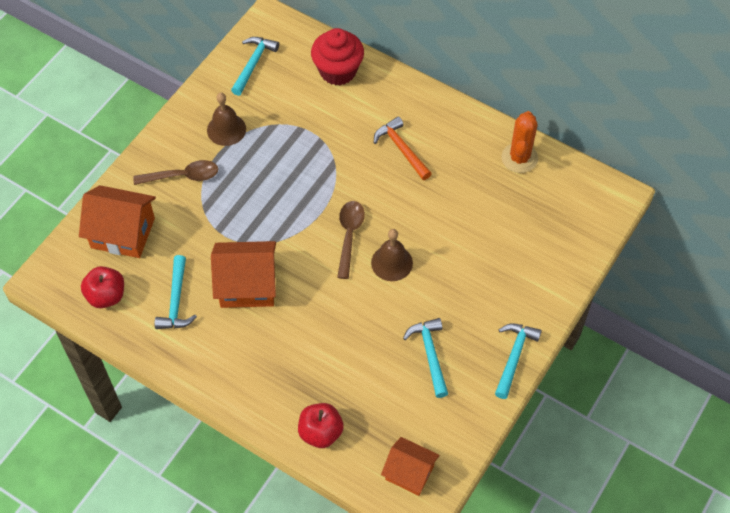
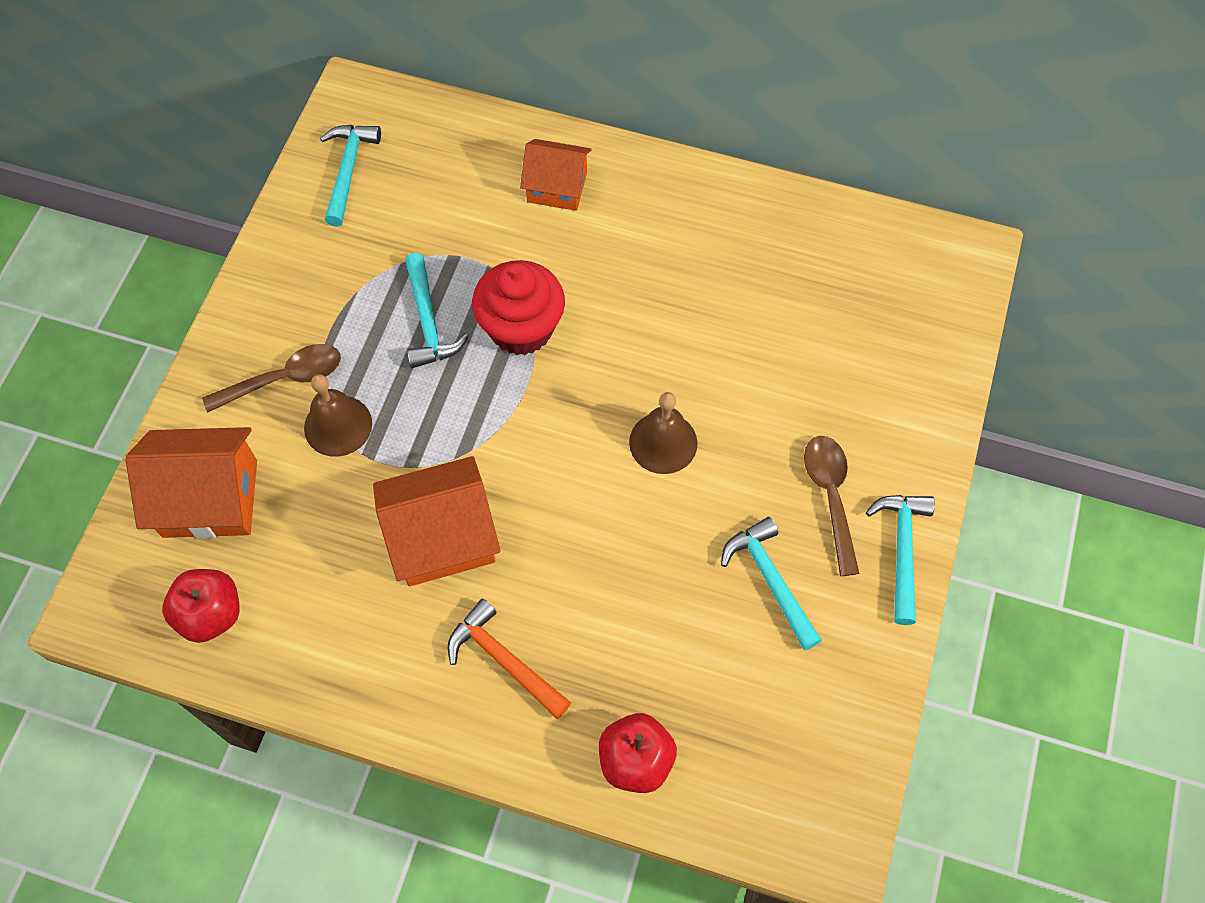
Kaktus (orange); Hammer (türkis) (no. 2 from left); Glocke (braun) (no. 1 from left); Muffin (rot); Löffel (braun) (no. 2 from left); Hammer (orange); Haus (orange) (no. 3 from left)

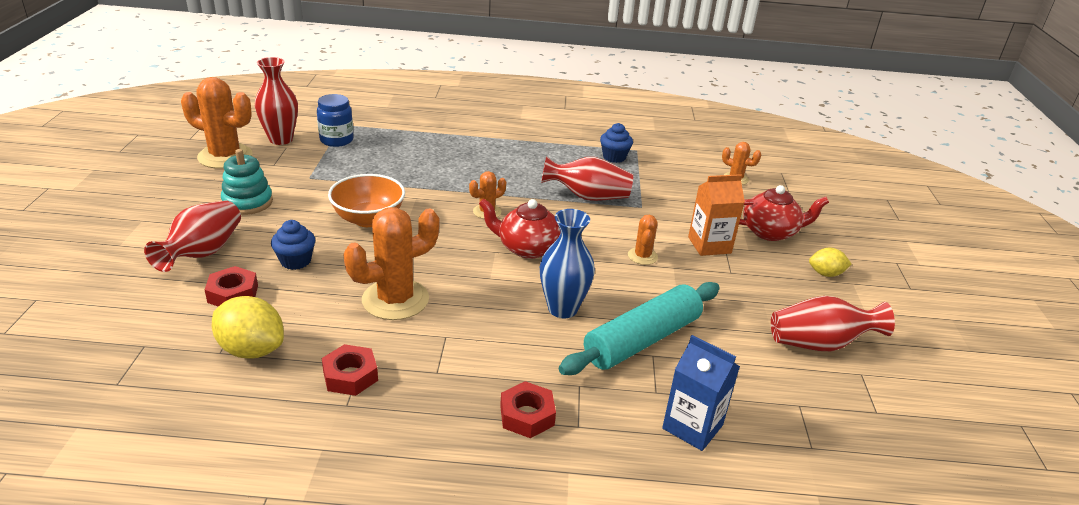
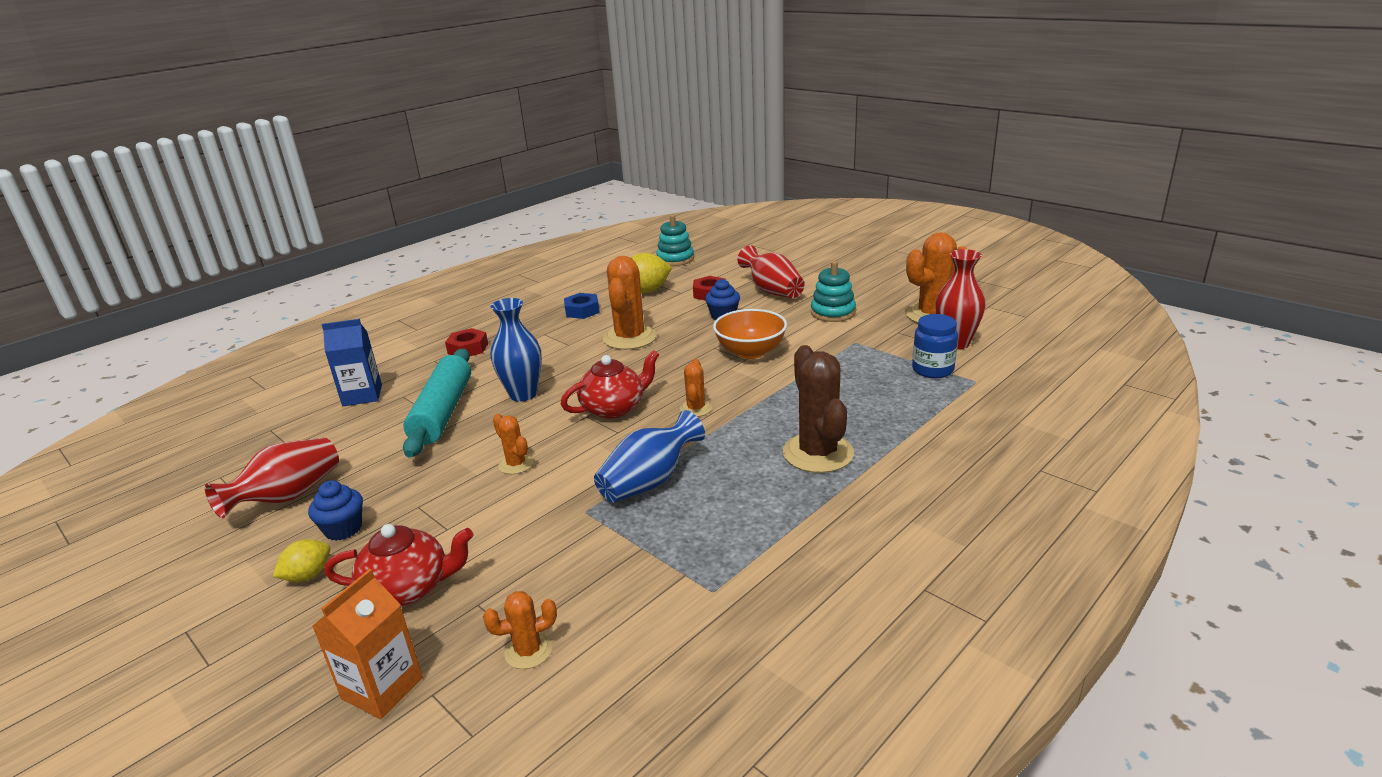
Stapelspielzeug (türkis) (no. 1 from left); Kaktus (braun); Muffin (blau) (no. 1 from left); Getränkekarton (orange); Sechskantmutter (blau); Vase (blau) (no. 2 from left); Teekanne (rot) (no. 1 from left)

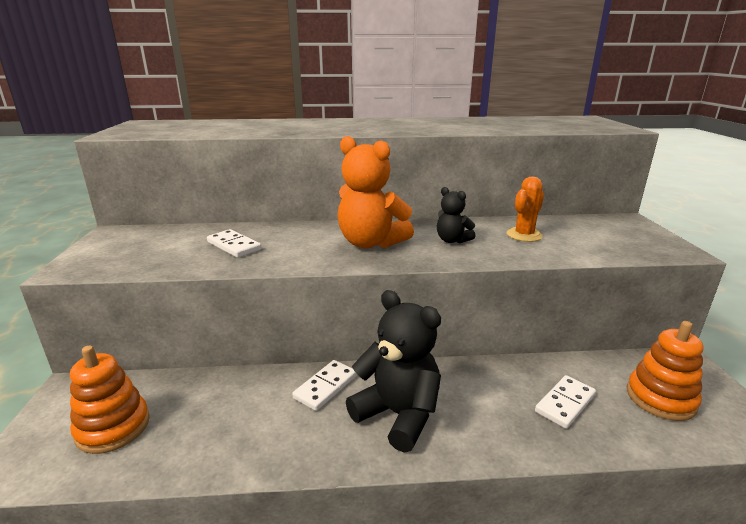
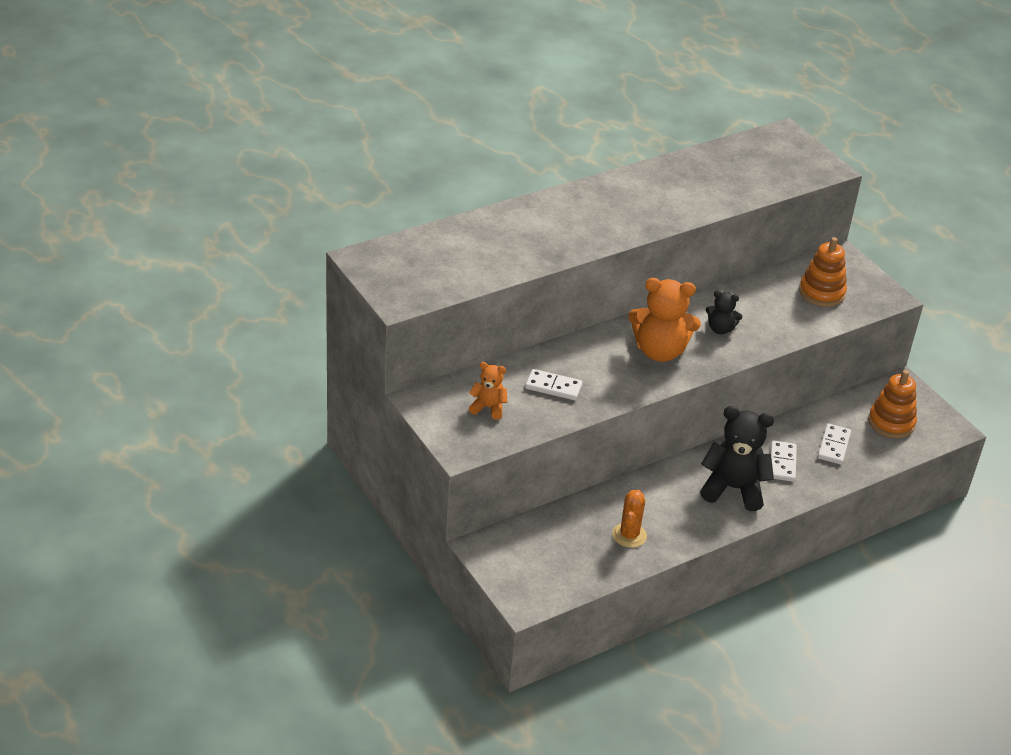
Teddybär (orange) (no. 1 from left); Stapelspielzeug (orange) (no. 1 from left); Dominostein (weiß) (no. 2 from left); Kaktus (orange)

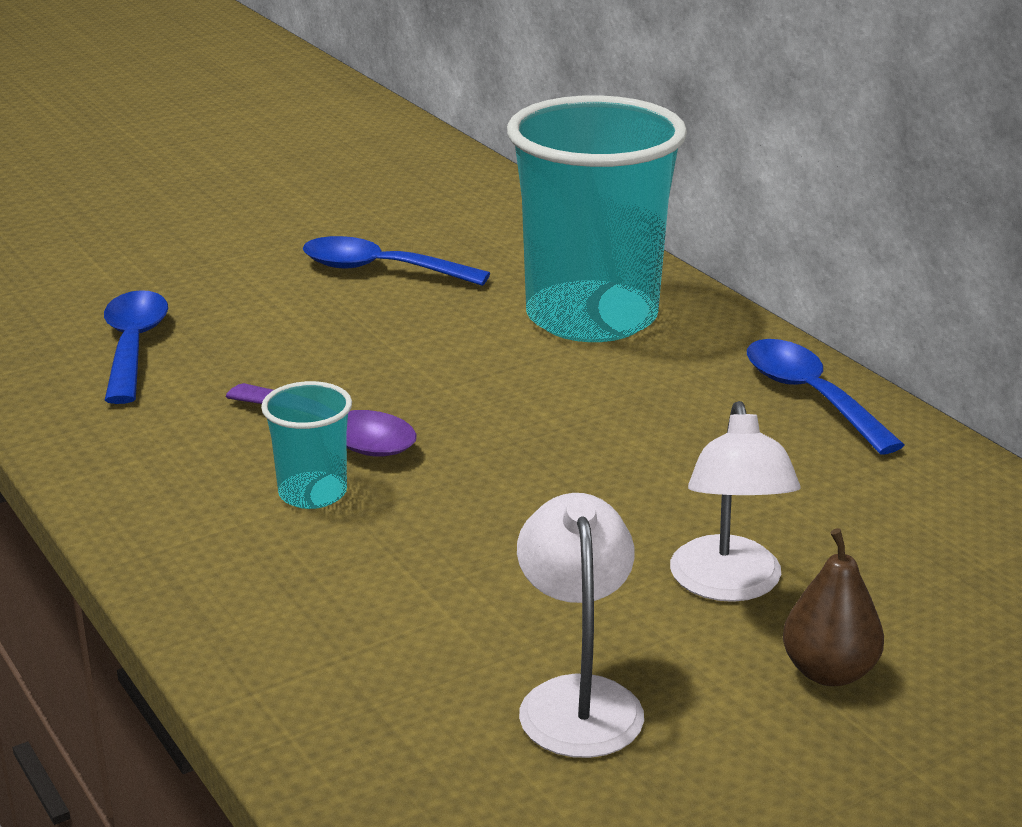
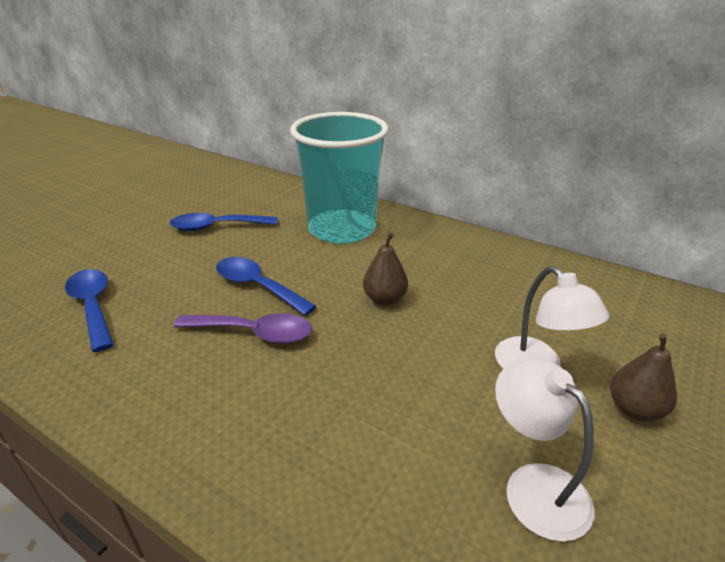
Becher (türkis) (no. 1 from left in the first image); Birne (braun) (no. 1 from left); Löffel (blau) (no. 3 from left)

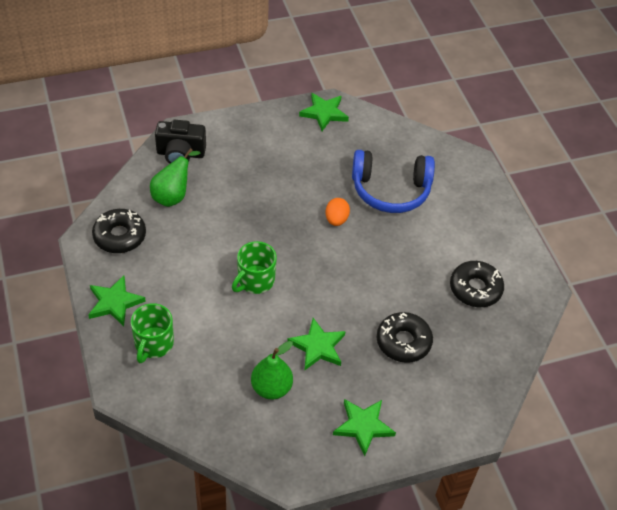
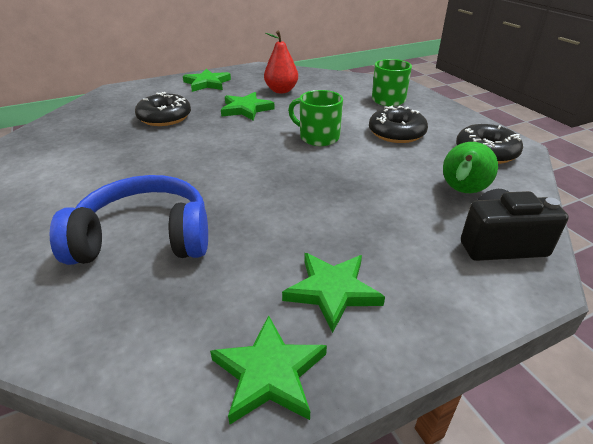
Ei (orange); Stern (grün) (no. 4 from left); Donut (schwarz) (no. 2 from left); Birne (rot); Tasse (grün) (no. 1 from left)

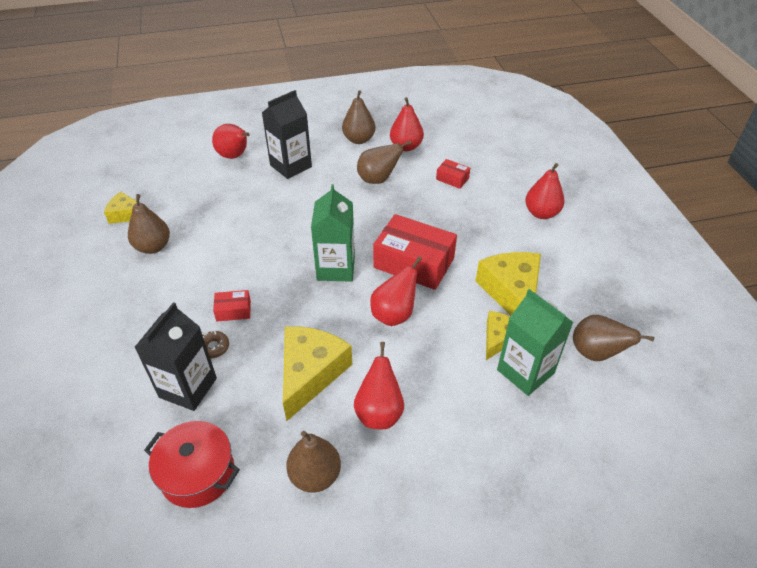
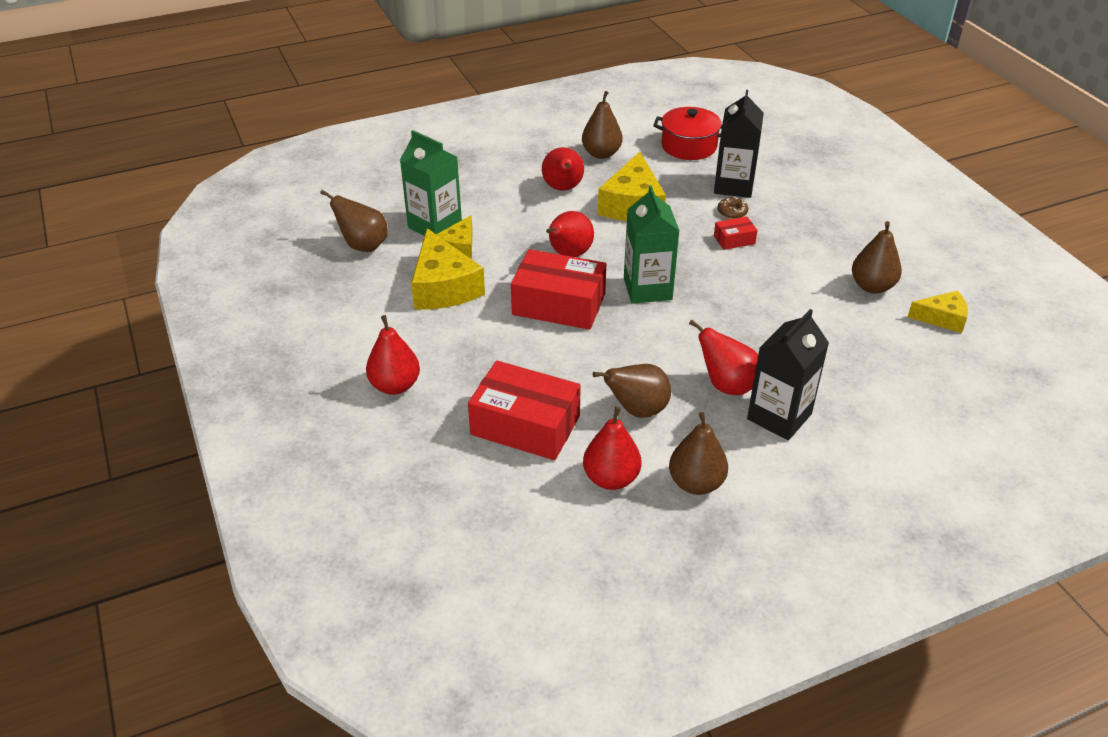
Birne (rot) (no. 5 from left); Schachtel (rot) (no. 1 from left)

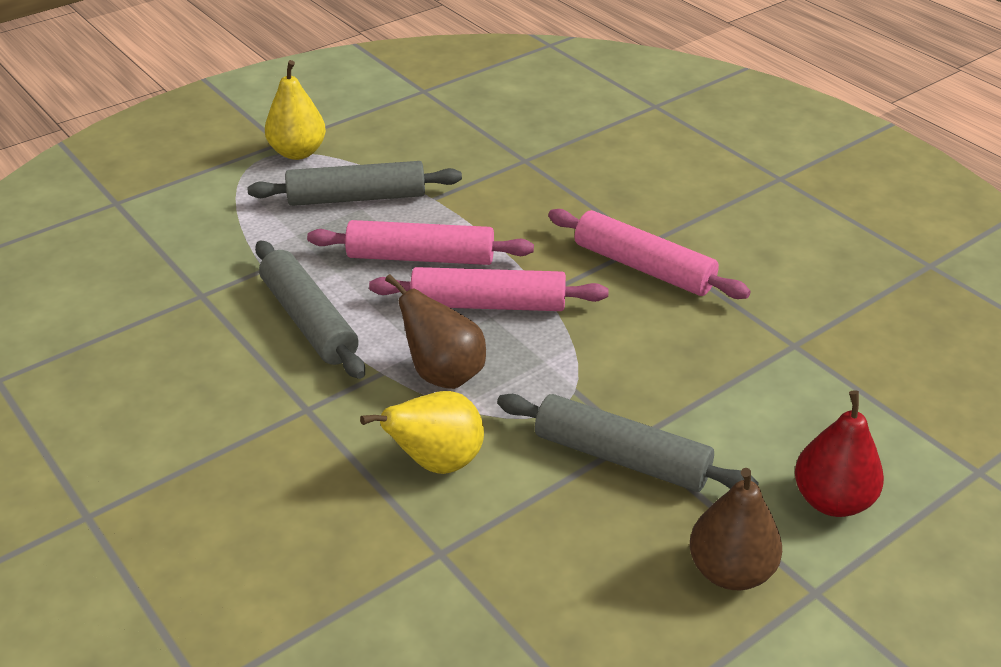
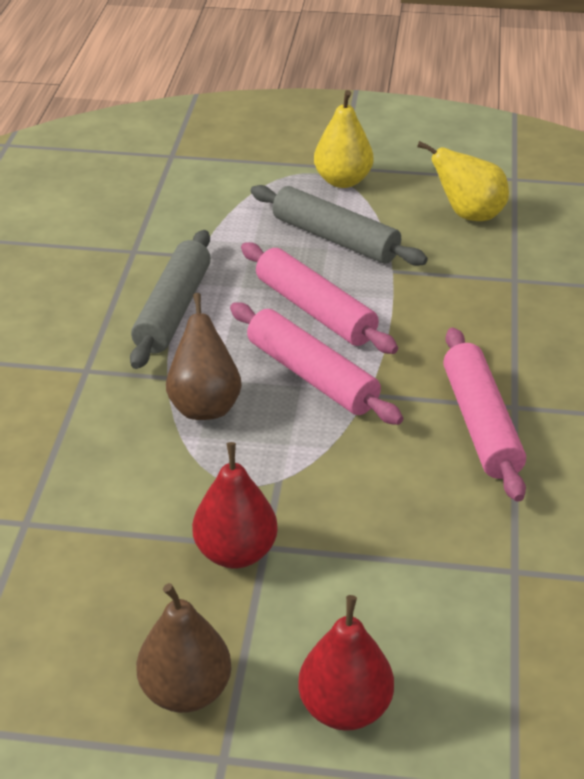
Birne (gelb) (no. 2 from left); Birne (rot) (no. 1 from left)

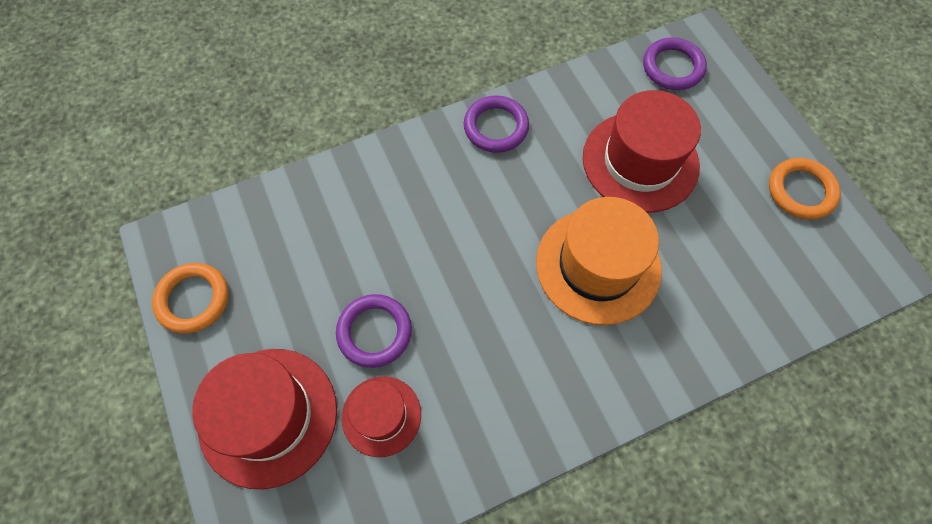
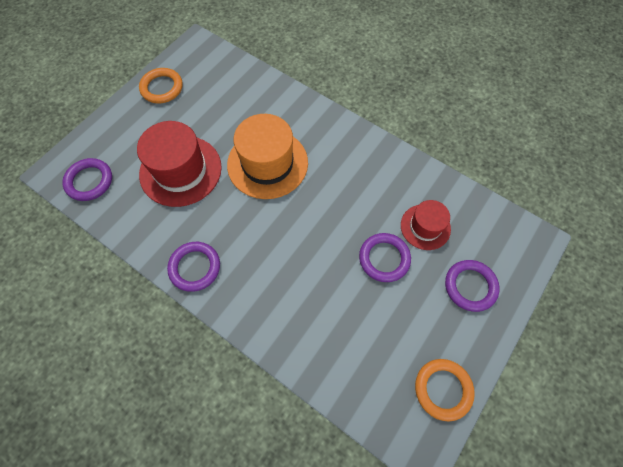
Ring (lila) (no. 4 from left)

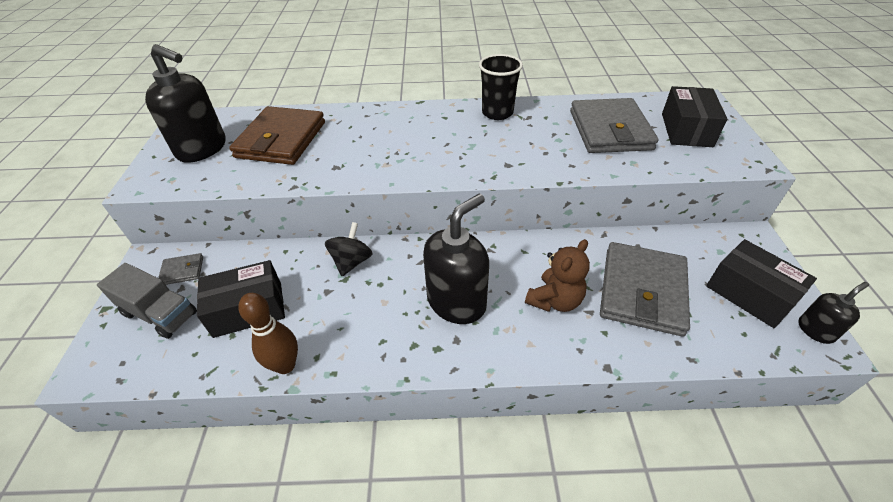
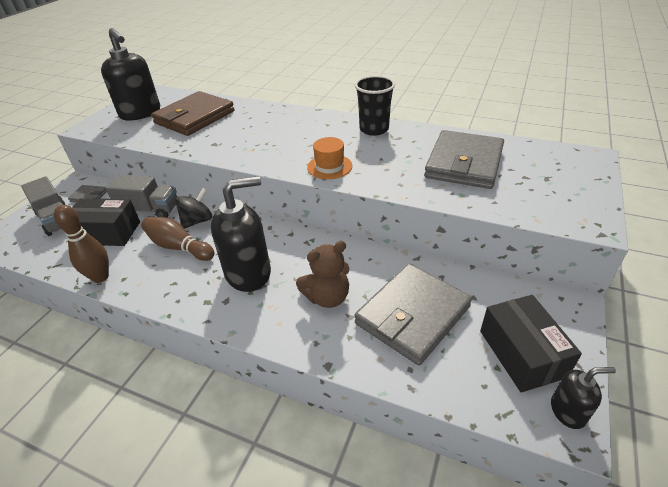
Schachtel (schwarz) (no. 2 from left in the first image); Lastwagen (grau) (no. 2 from left); Bowlingkegel (braun) (no. 2 from left); Hut (orange)

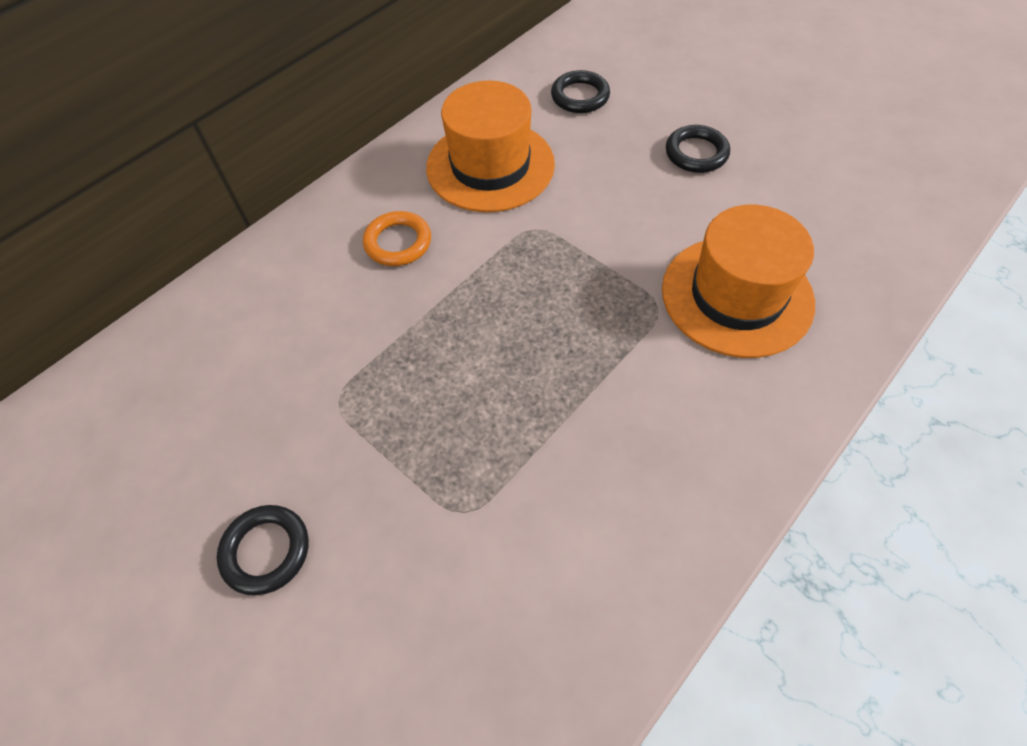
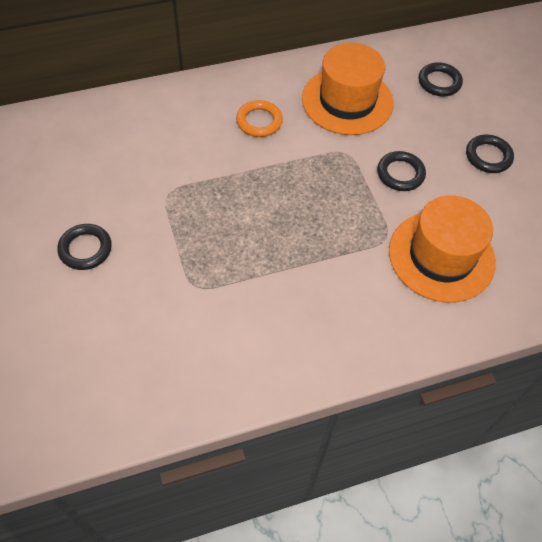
Ring (schwarz) (no. 2 from left)

